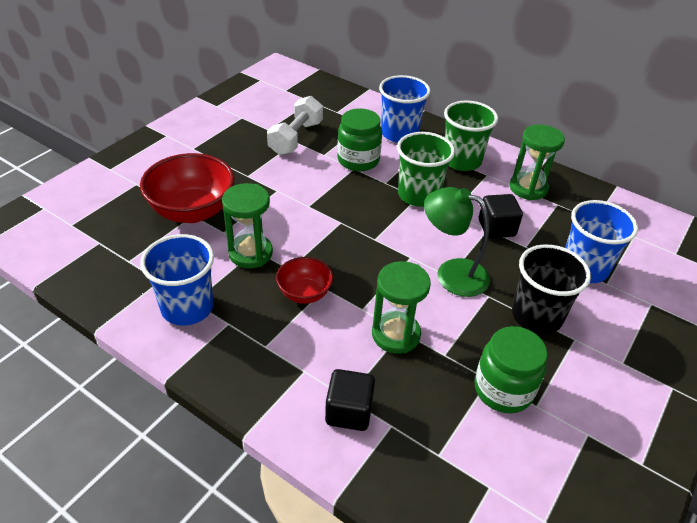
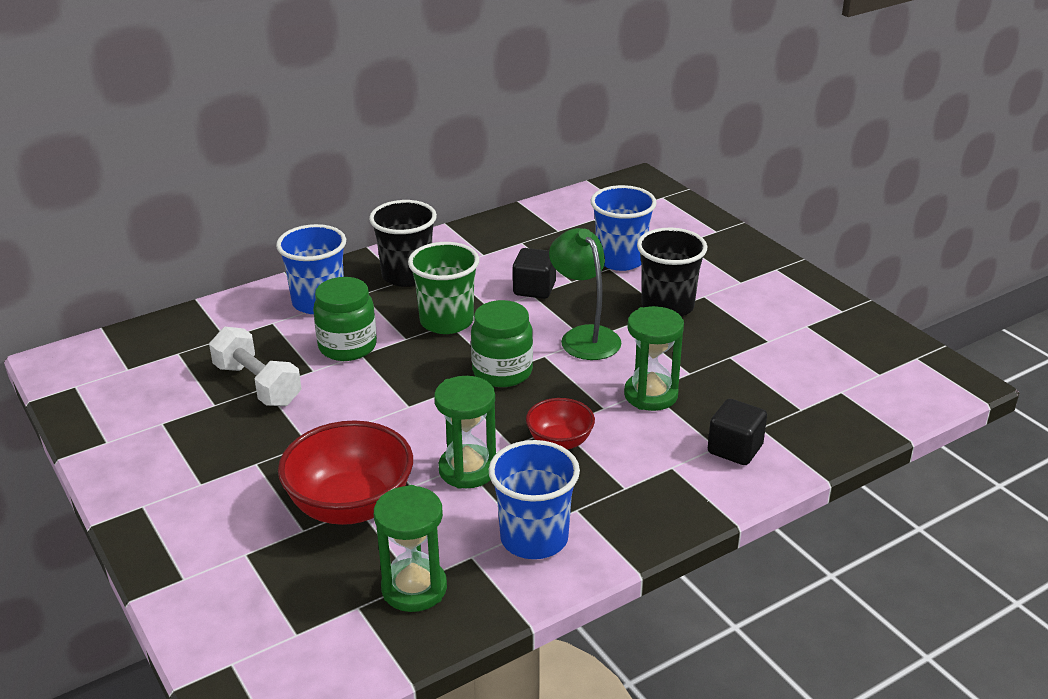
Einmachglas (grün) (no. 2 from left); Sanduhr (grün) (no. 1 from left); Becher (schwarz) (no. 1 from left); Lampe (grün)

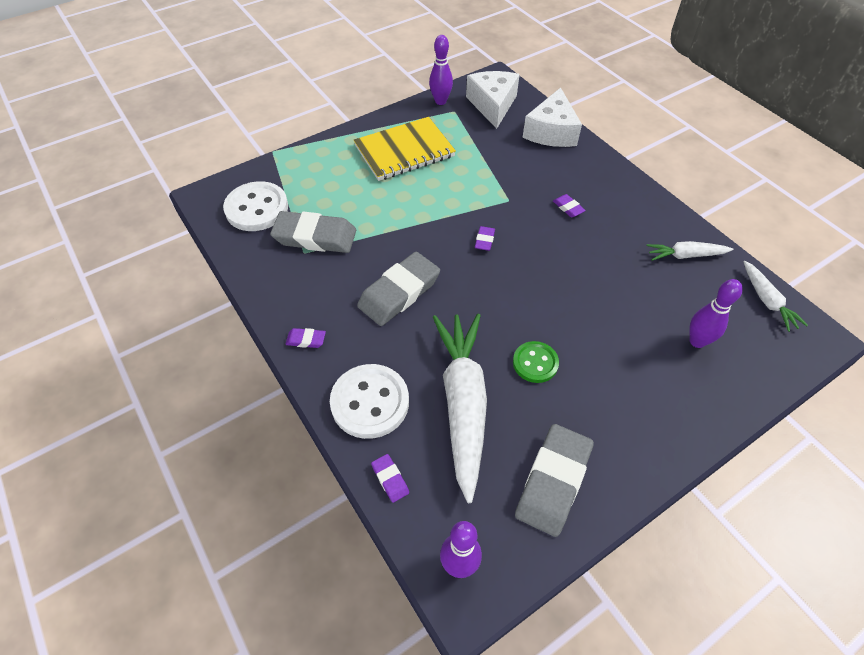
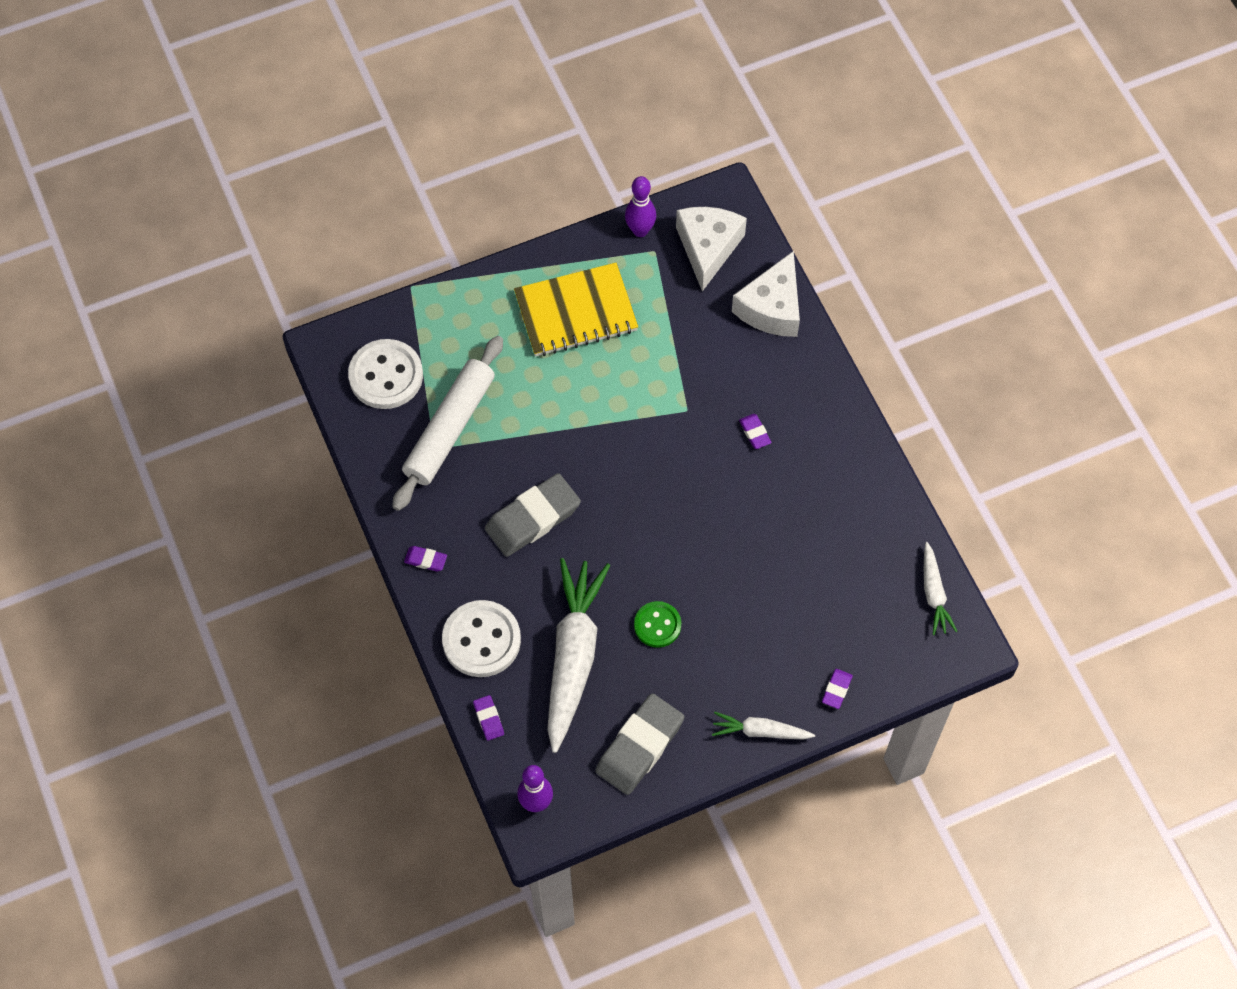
Bowlingkegel (lila) (no. 3 from left in the first image); Radiergummi (lila) (no. 4 from left); Karotte (weiß) (no. 2 from left); Nudelholz (weiß)

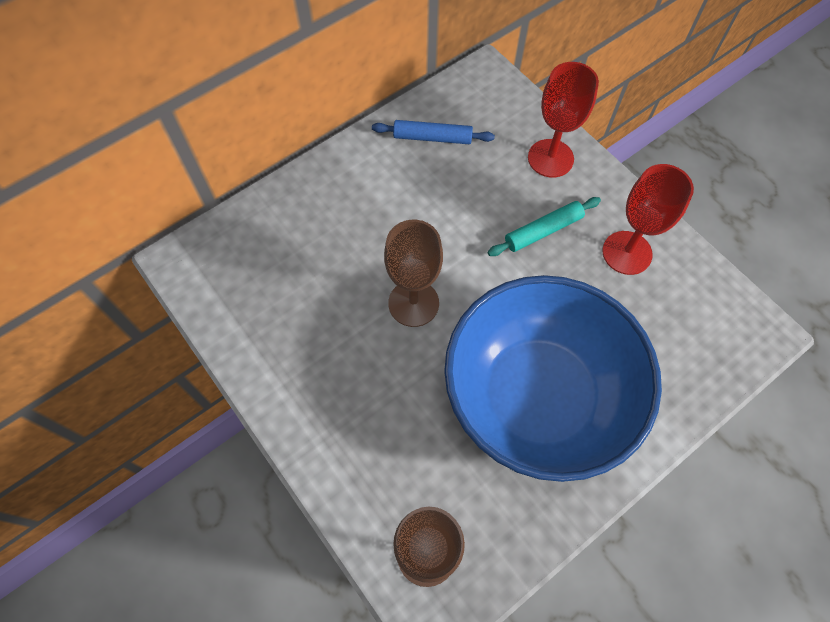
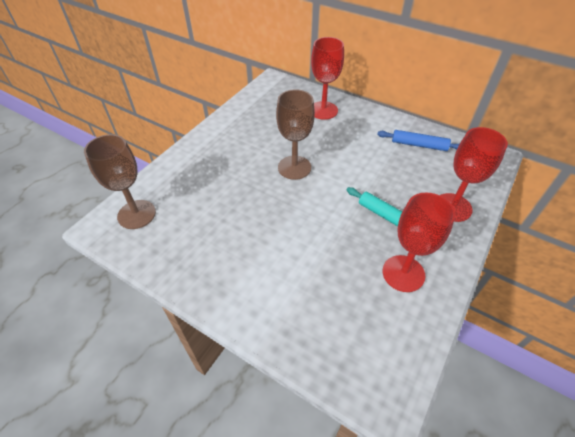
Schüssel (blau); Kelch (rot) (no. 1 from left); Nudelholz (blau)

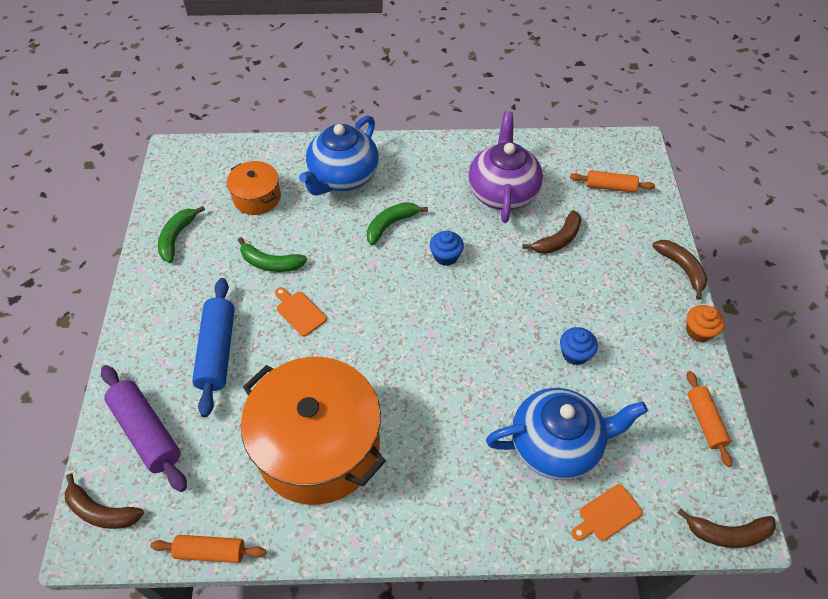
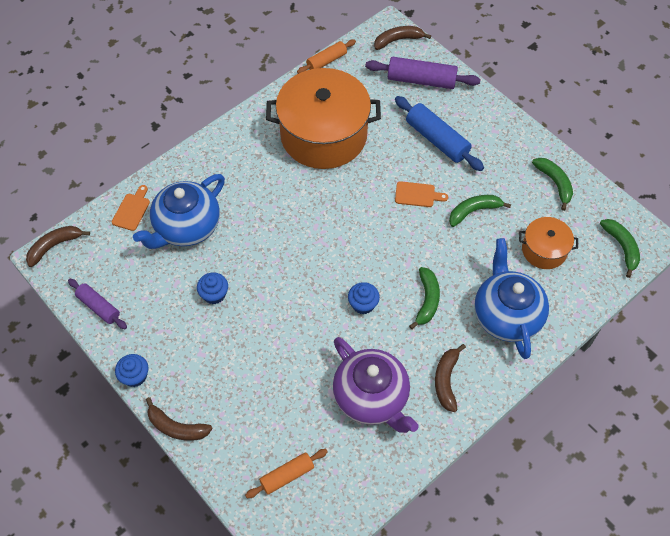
Banane (grün) (no. 4 from left); Banane (braun) (no. 4 from left); Muffin (blau) (no. 1 from left); Nudelholz (lila) (no. 1 from left)

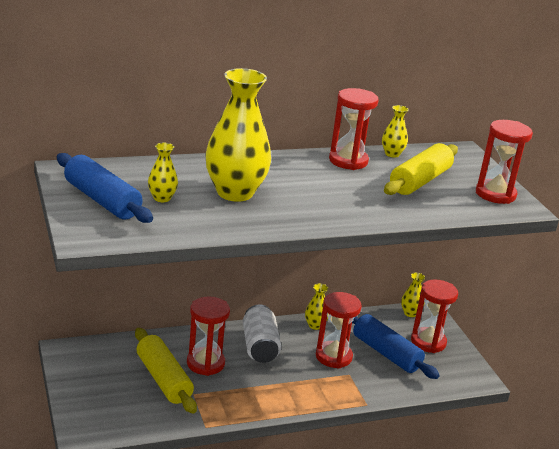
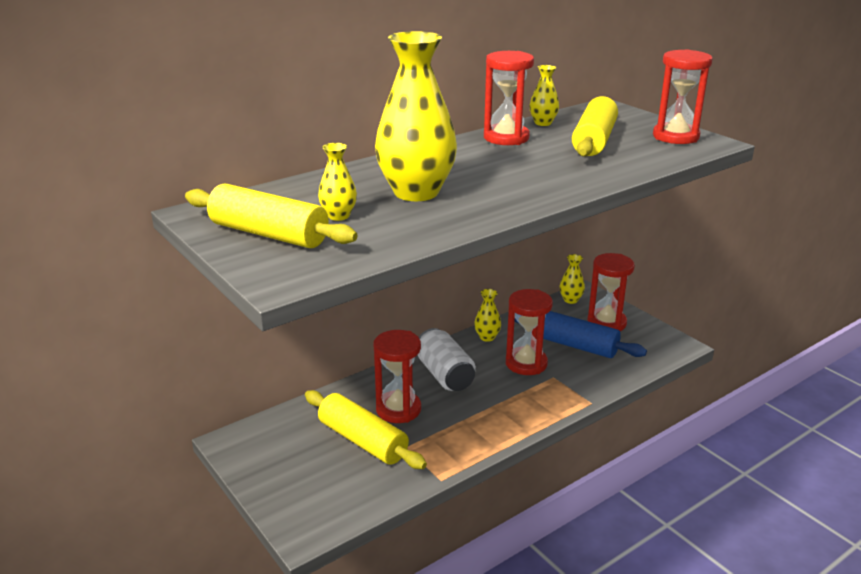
Nudelholz (gelb) (no. 1 from left)

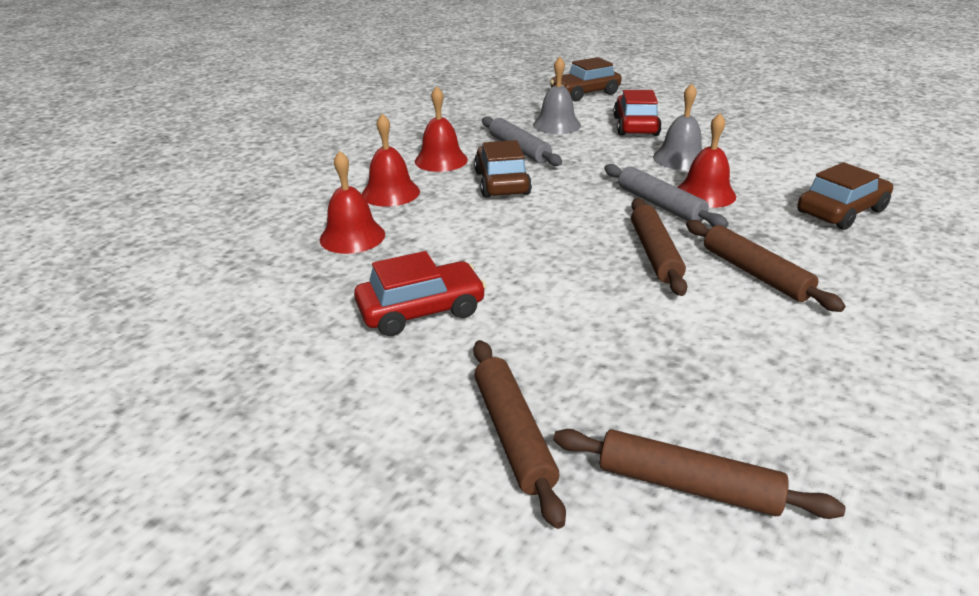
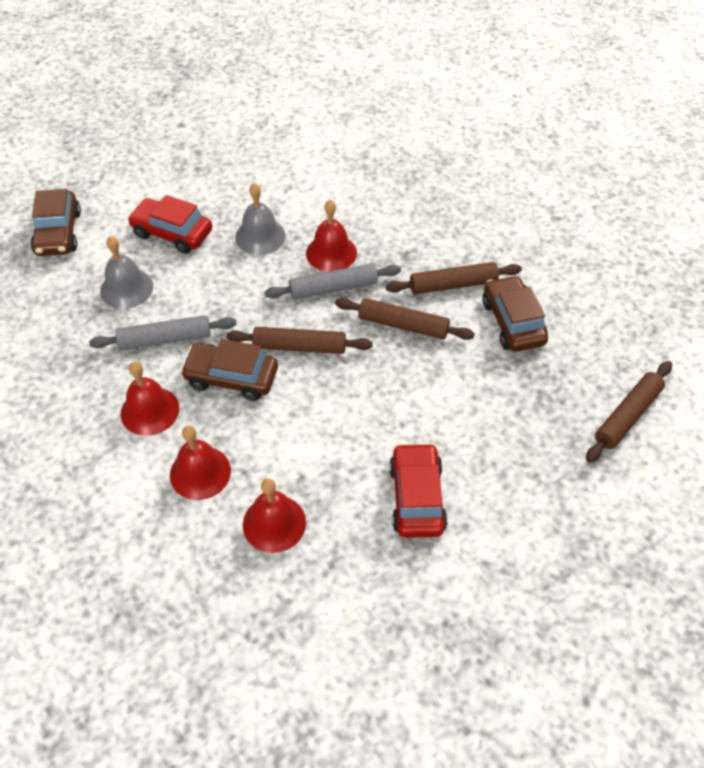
Nudelholz (braun) (no. 1 from left); Auto (braun) (no. 3 from left)

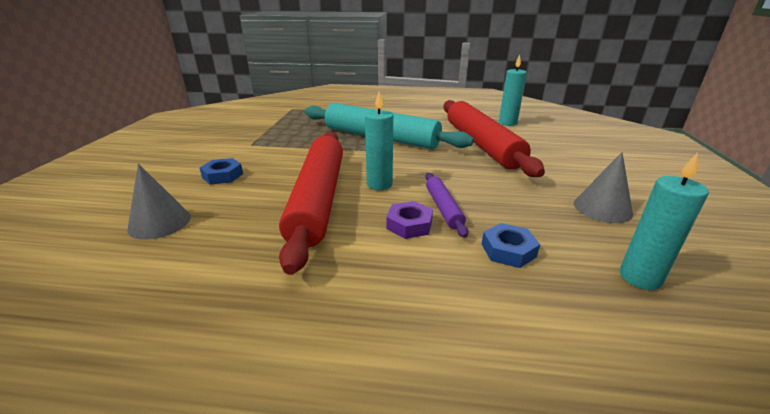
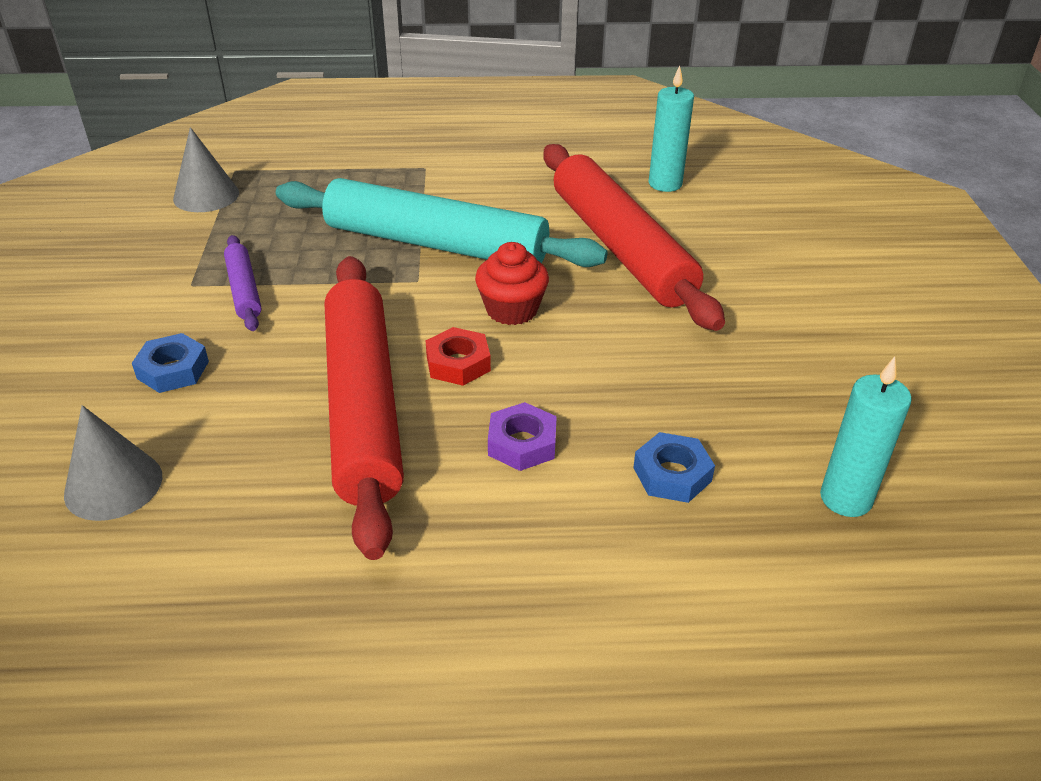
Muffin (rot); Nudelholz (lila); Kegel (grau) (no. 2 from left); Sechskantmutter (rot)

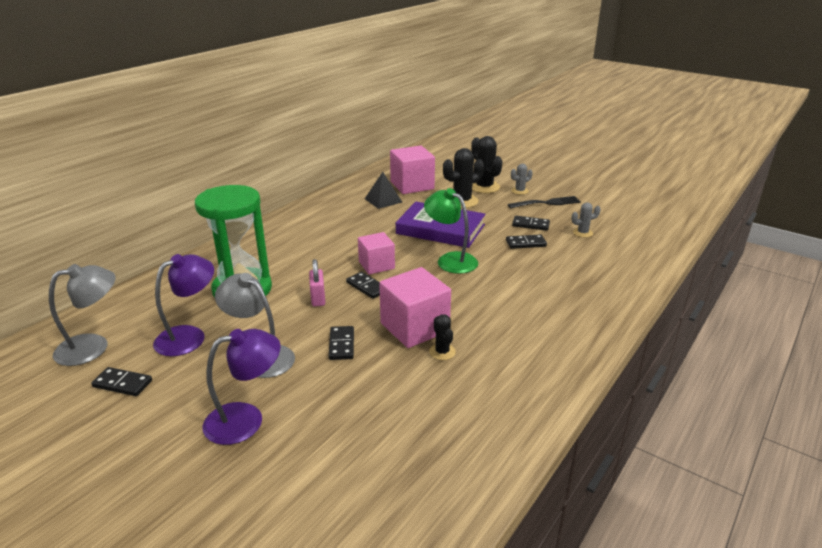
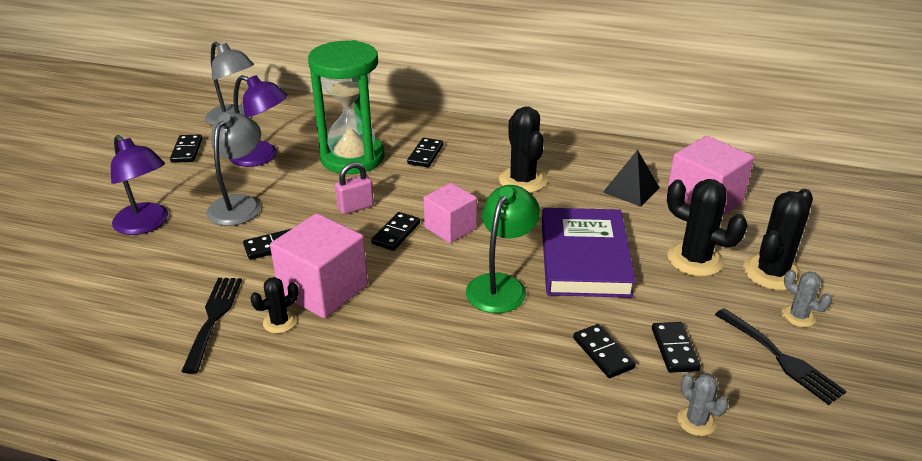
Gabel (schwarz) (no. 1 from left); Dominostein (schwarz) (no. 4 from left); Kaktus (schwarz) (no. 2 from left)

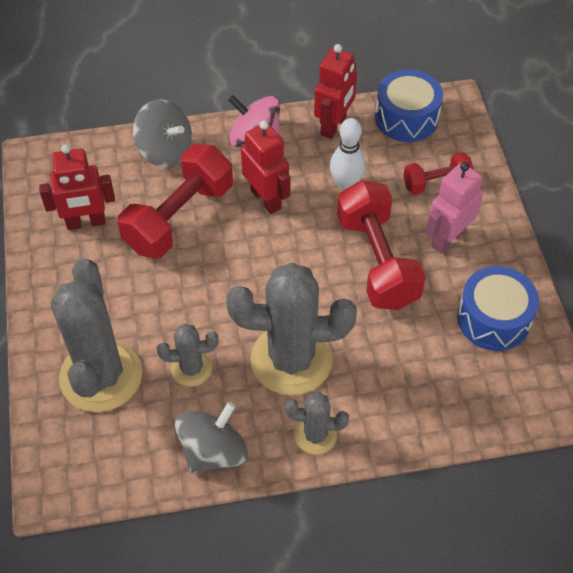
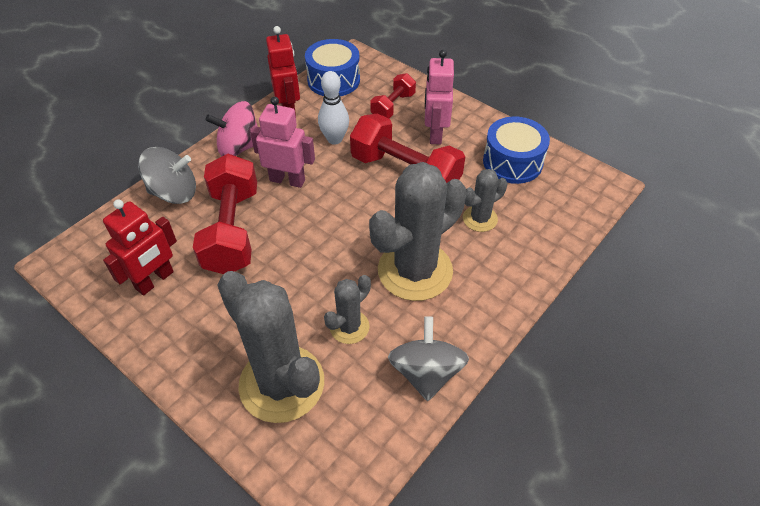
Kaktus (grau) (no. 4 from left); Roboter (rosa) (no. 1 from left)

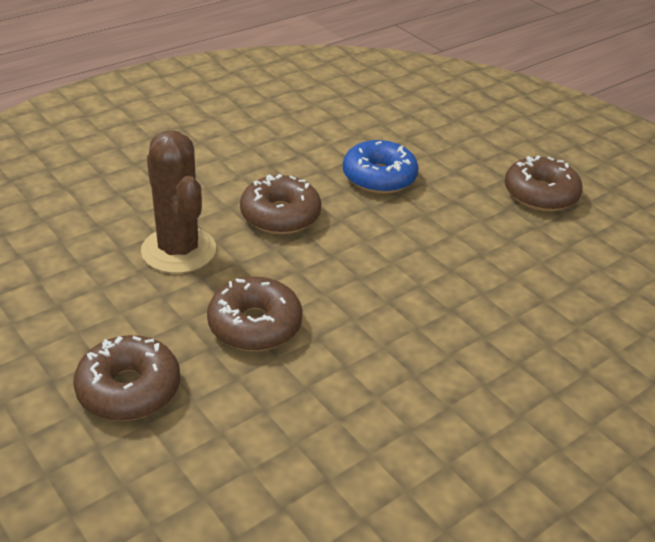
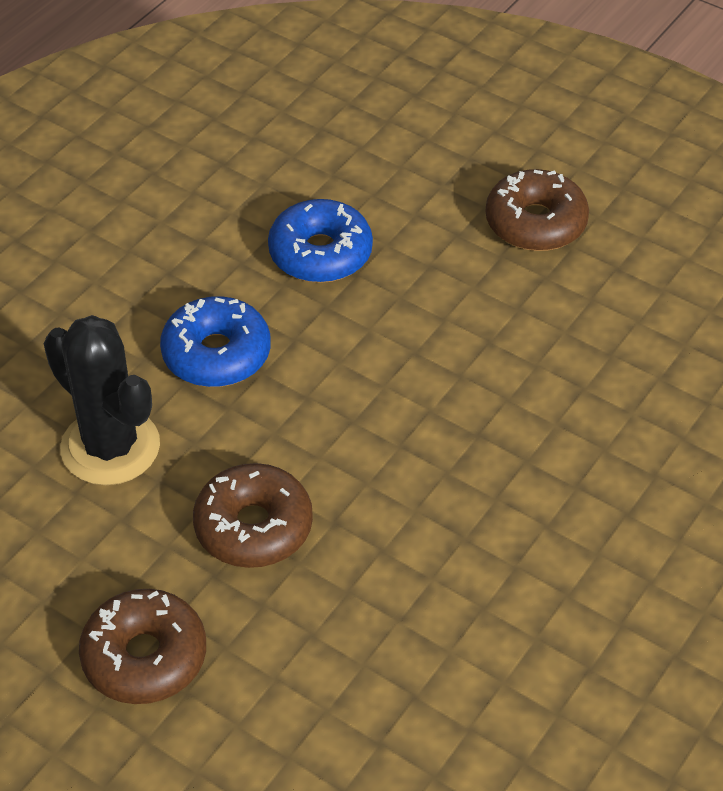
Kaktus (schwarz); Donut (blau) (no. 1 from left)

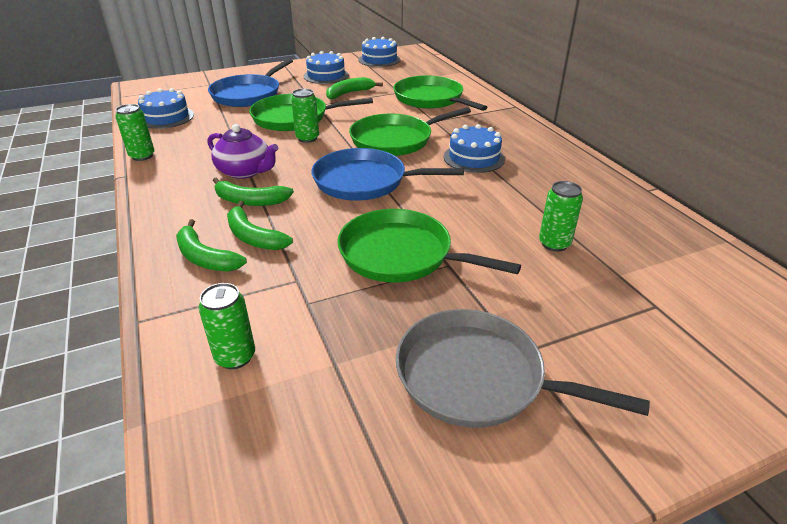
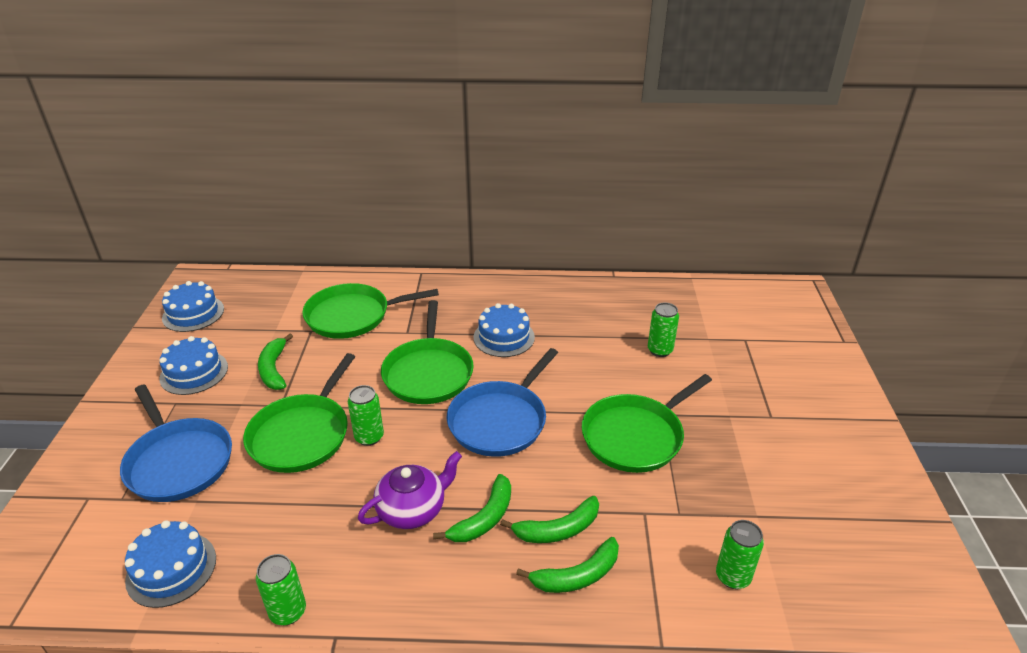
Pfanne (grau)

